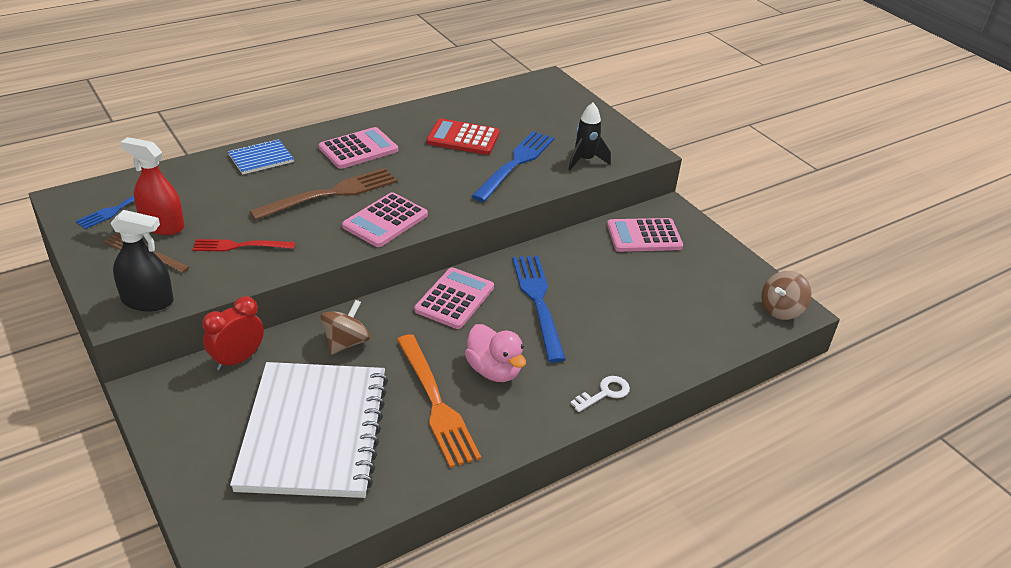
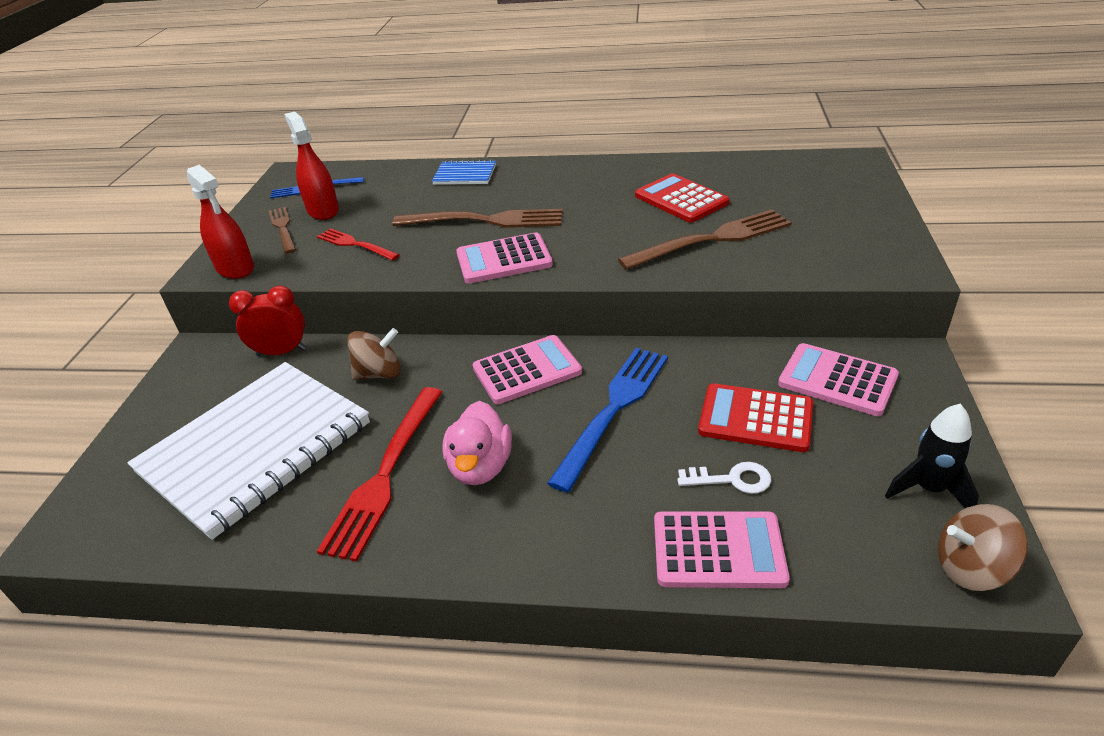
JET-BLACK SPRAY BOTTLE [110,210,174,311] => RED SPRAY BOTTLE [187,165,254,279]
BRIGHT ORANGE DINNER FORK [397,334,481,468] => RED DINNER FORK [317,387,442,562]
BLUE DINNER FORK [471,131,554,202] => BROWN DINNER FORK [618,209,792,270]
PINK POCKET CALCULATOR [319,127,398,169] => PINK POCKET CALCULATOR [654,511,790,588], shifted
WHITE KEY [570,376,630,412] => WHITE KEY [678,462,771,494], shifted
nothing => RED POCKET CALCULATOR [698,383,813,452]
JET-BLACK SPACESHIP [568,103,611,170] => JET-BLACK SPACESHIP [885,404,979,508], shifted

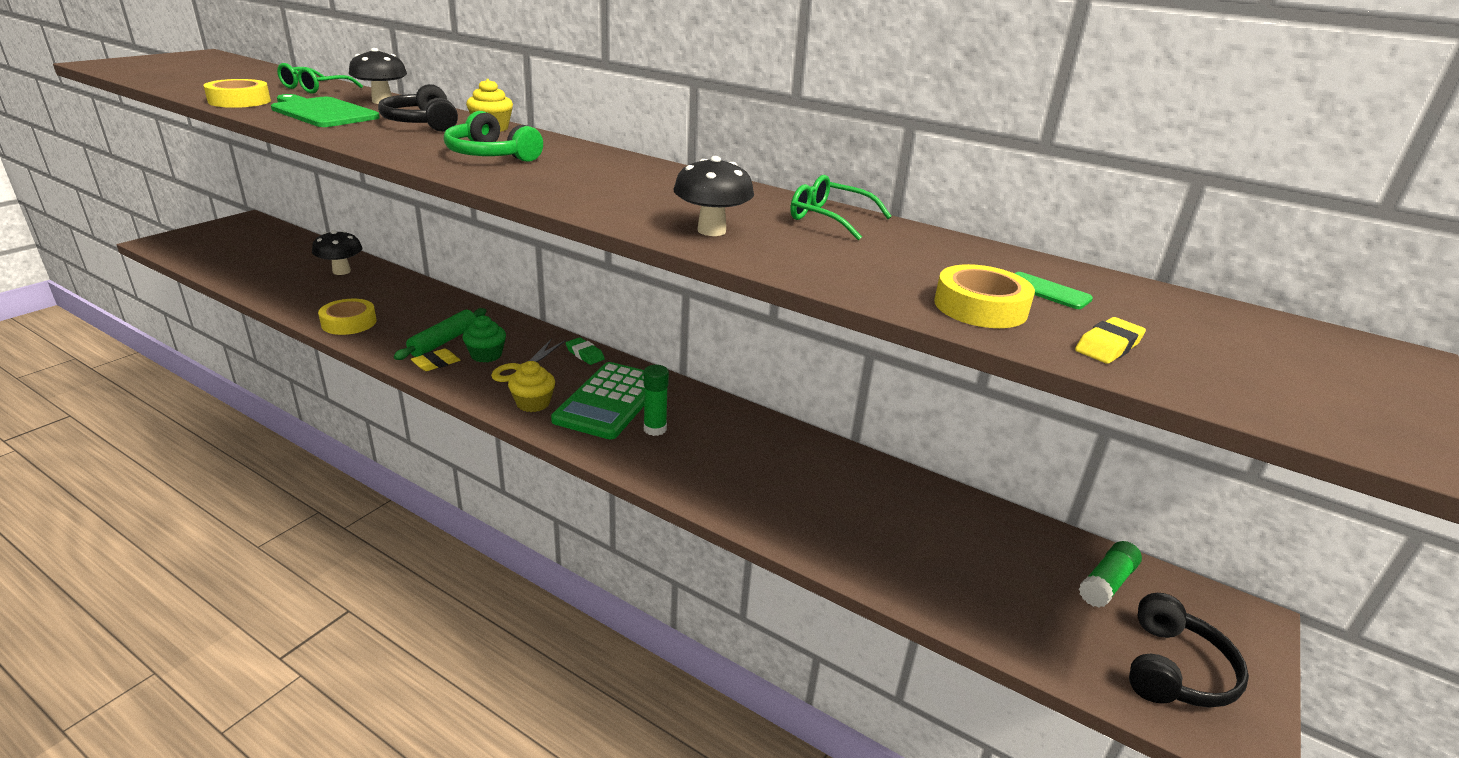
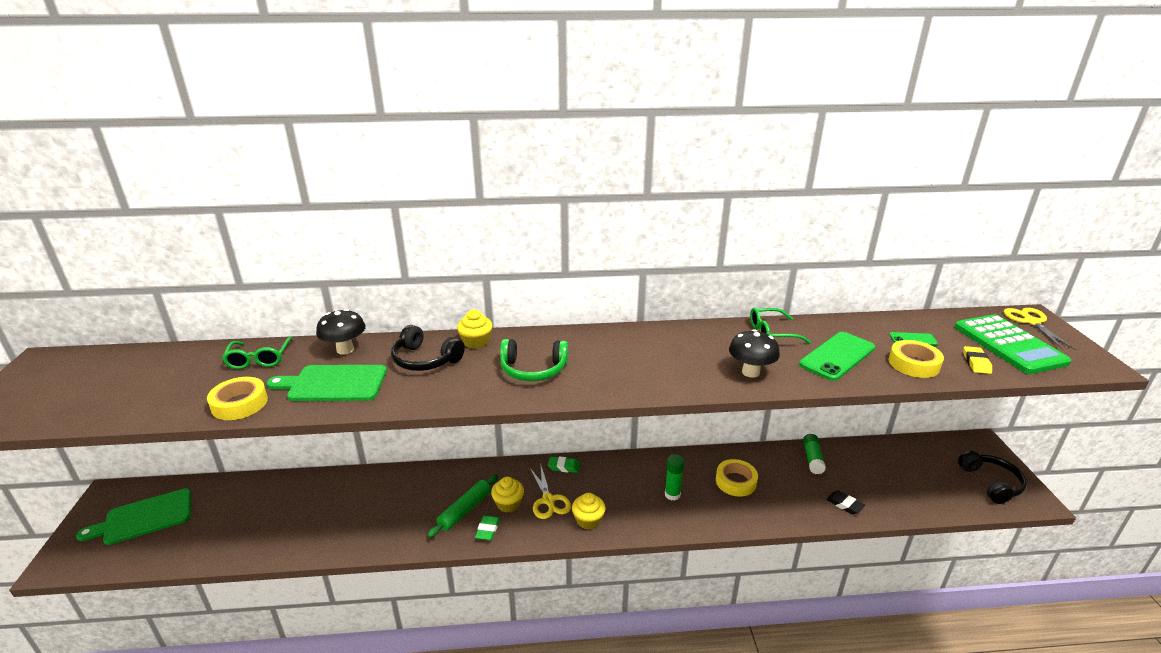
nothing => GREEN CHOPPING BOARD [76,488,191,545]
GREEN ROLLING PIN [394,308,487,360] => GREEN ROLLING PIN [427,474,498,538], 45 degrees clockwise
BRIGHT YELLOW ERASER [411,348,460,371] => GREEN ERASER [475,515,500,540]
GREEN FAIRY CAKE [463,315,506,363] => BRIGHT YELLOW FAIRY CAKE [491,477,524,512]
BRIGHT YELLOW TAPE [318,299,377,335] => BRIGHT YELLOW TAPE [716,459,758,497], shifted
nothing => GREEN MOBILE PHONE [799,332,875,381]
GREEN GLUE [1079,541,1142,608] => GREEN GLUE [803,434,826,474], shifted
nothing => JET-BLACK ERASER [827,491,865,514]
GREEN POCKET CALCULATOR [551,362,644,439] => GREEN POCKET CALCULATOR [955,314,1071,374], shifted
nothing => BRIGHT YELLOW PAIR OF SCISSORS [1003,308,1076,350]
JET-BLACK MUSHROOM [312,230,362,275] => nothing

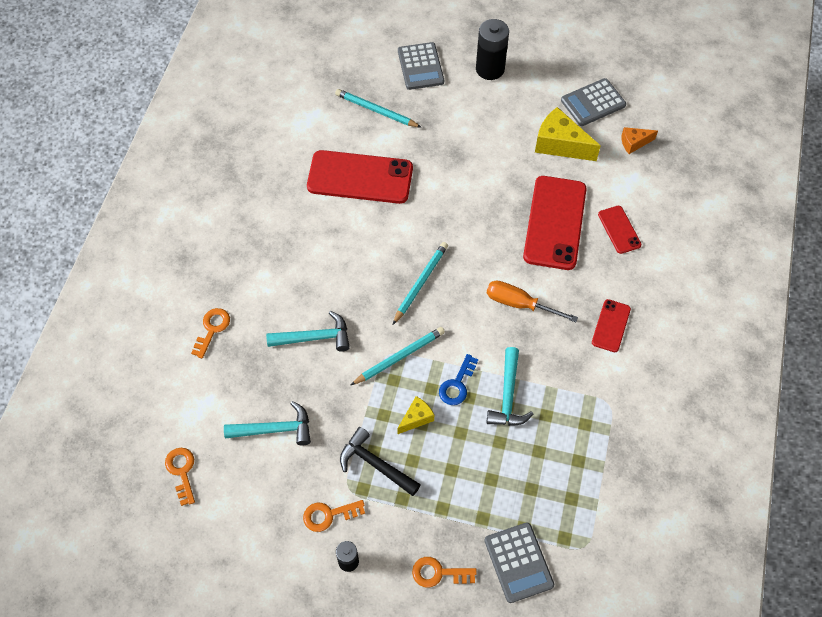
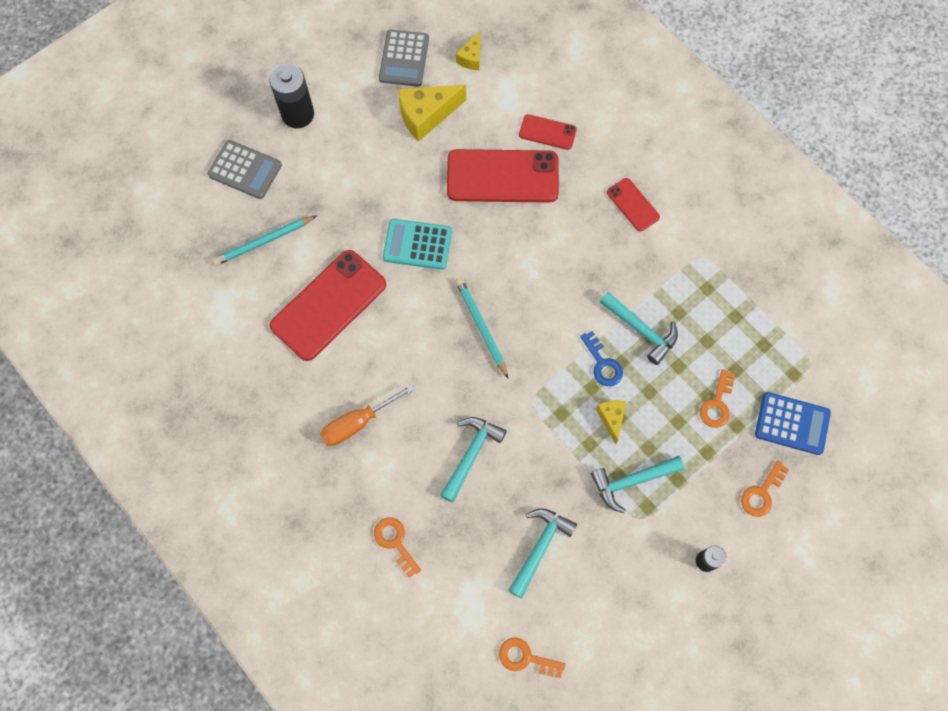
BRIGHT ORANGE HAND SCREWDRIVER [487,280,578,322] => BRIGHT ORANGE HAND SCREWDRIVER [320,384,415,446], shifted
nothing => AQUA POCKET CALCULATOR [383,219,452,270]
RED MOBILE PHONE [523,176,586,270] => RED MOBILE PHONE [447,149,559,203], 45 degrees counterclockwise
BRIGHT ORANGE CHEESE [621,127,658,154] => BRIGHT YELLOW CHEESE [456,31,480,70]
JET-BLACK CARPENTER'S HAMMER [340,427,421,496] => AQUA CARPENTER'S HAMMER [591,456,684,513]
BRIGHT ORANGE KEY [303,500,365,532] => BRIGHT ORANGE KEY [700,369,735,428], shifted
GRAY POCKET CALCULATOR [484,523,554,603] => BLUE POCKET CALCULATOR [755,392,831,455]
AQUA PENCIL [351,327,445,385] => nothing

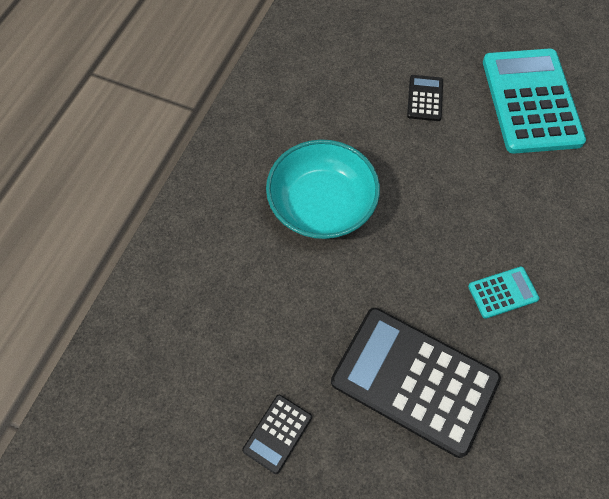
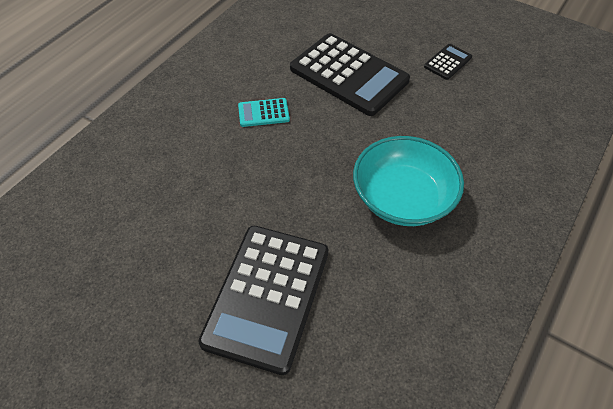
JET-BLACK POCKET CALCULATOR [407,75,443,121] => JET-BLACK POCKET CALCULATOR [198,226,328,375], x2.26
AQUA POCKET CALCULATOR [483,49,586,154] => nothing

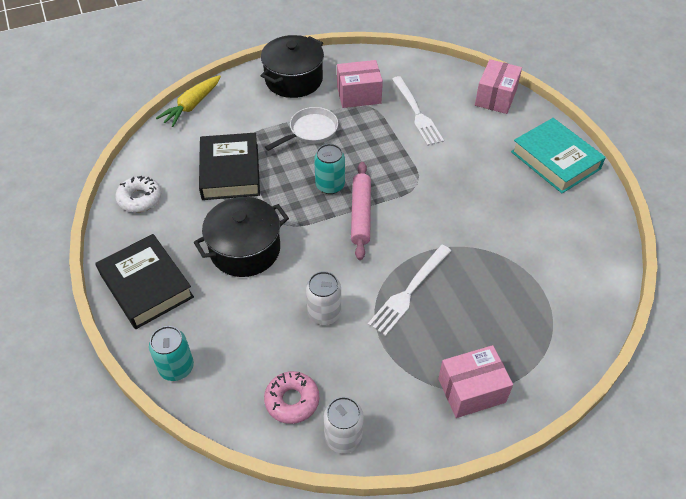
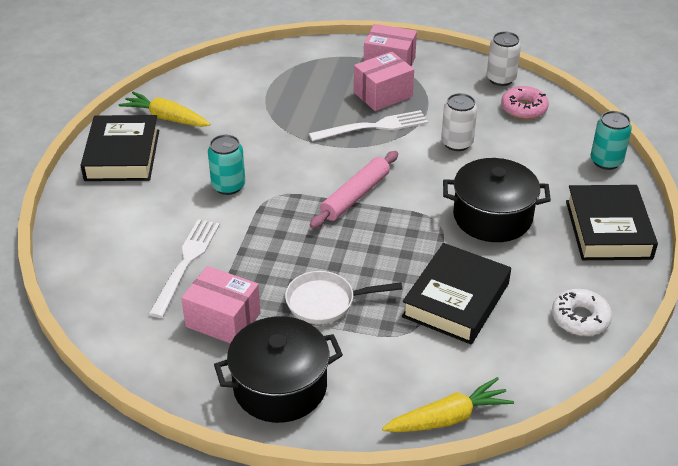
AQUA BOOK [511,118,606,193] => JET-BLACK BOOK [81,115,159,181]
nothing => BRIGHT YELLOW TOY CARROT [119,92,210,127]
AQUA SODA CAN [314,144,345,194] => AQUA SODA CAN [208,135,245,195], shifted
PINK PARCEL [475,59,522,114] => PINK PARCEL [354,51,414,111], shifted

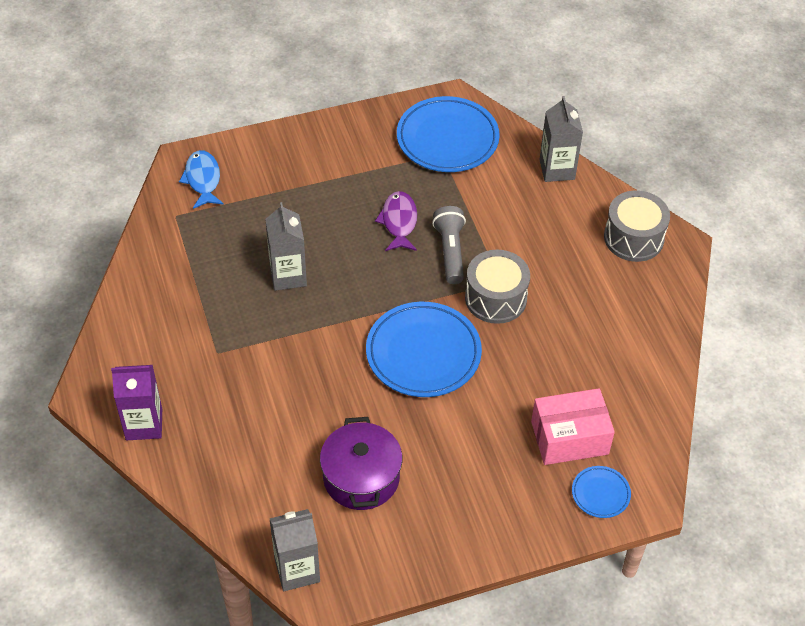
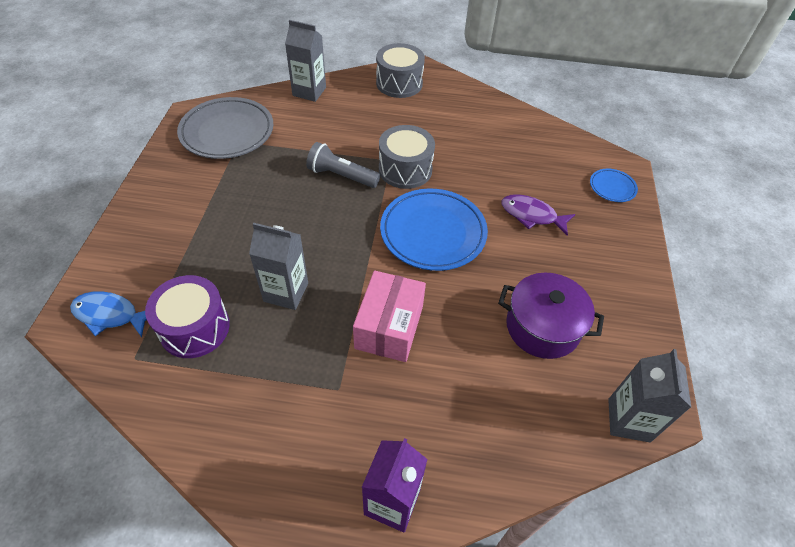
nothing => VIOLET TOY DRUM [145,275,230,358]
BLUE PLATE [397,96,500,172] => GRAY PLATE [177,97,273,159]
PINK PARCEL [531,388,615,465] => PINK PARCEL [353,271,426,362], shifted
VIOLET TOY FISH [375,191,417,251] => VIOLET TOY FISH [501,194,575,236], shifted

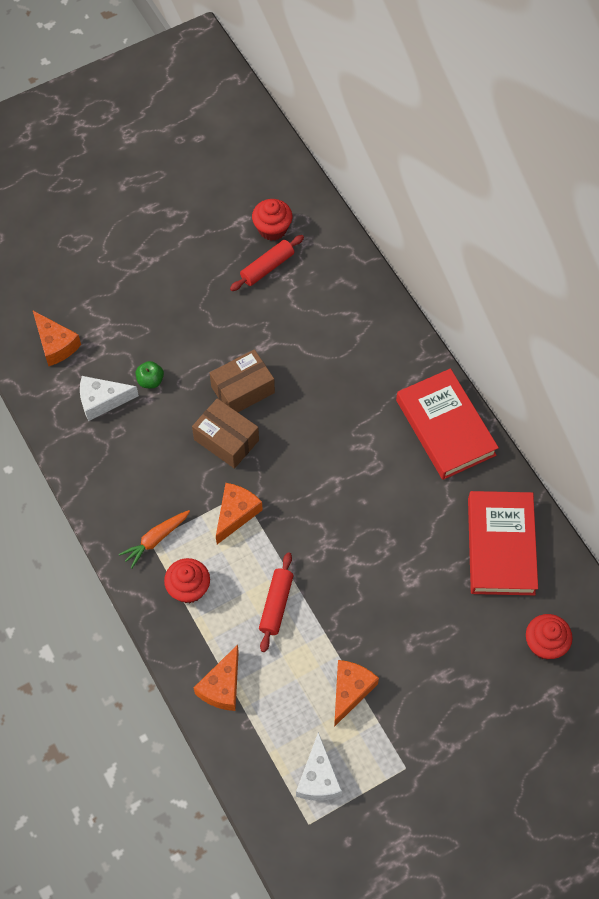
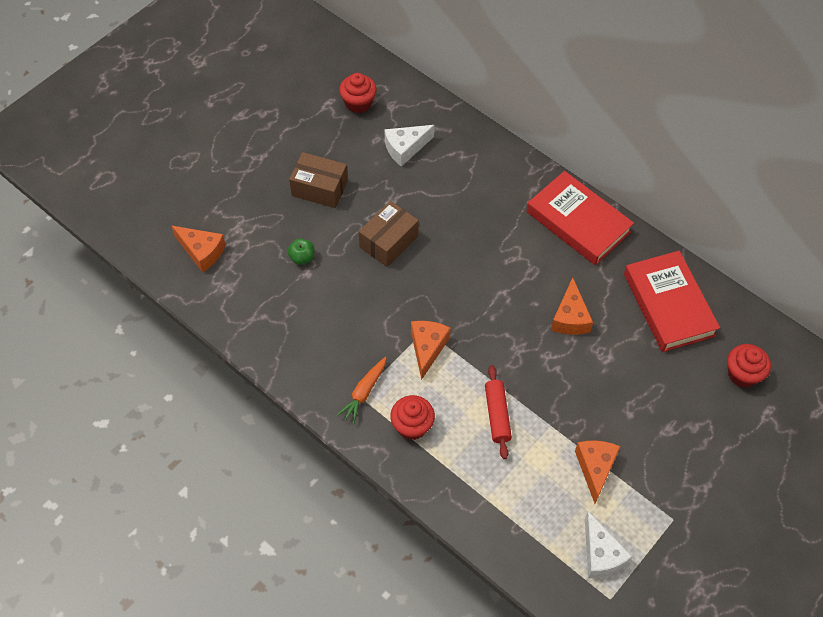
BROWN PARCEL [192,398,259,469] => BROWN PARCEL [289,152,348,208], shifted
WHITE CHEESE [80,376,139,421] => WHITE CHEESE [385,125,435,167], shifted
BRIGHT ORANGE CHEESE [194,644,239,711] => BRIGHT ORANGE CHEESE [551,277,593,335], shifted
RED ROLLING PIN [230,235,304,291] => nothing

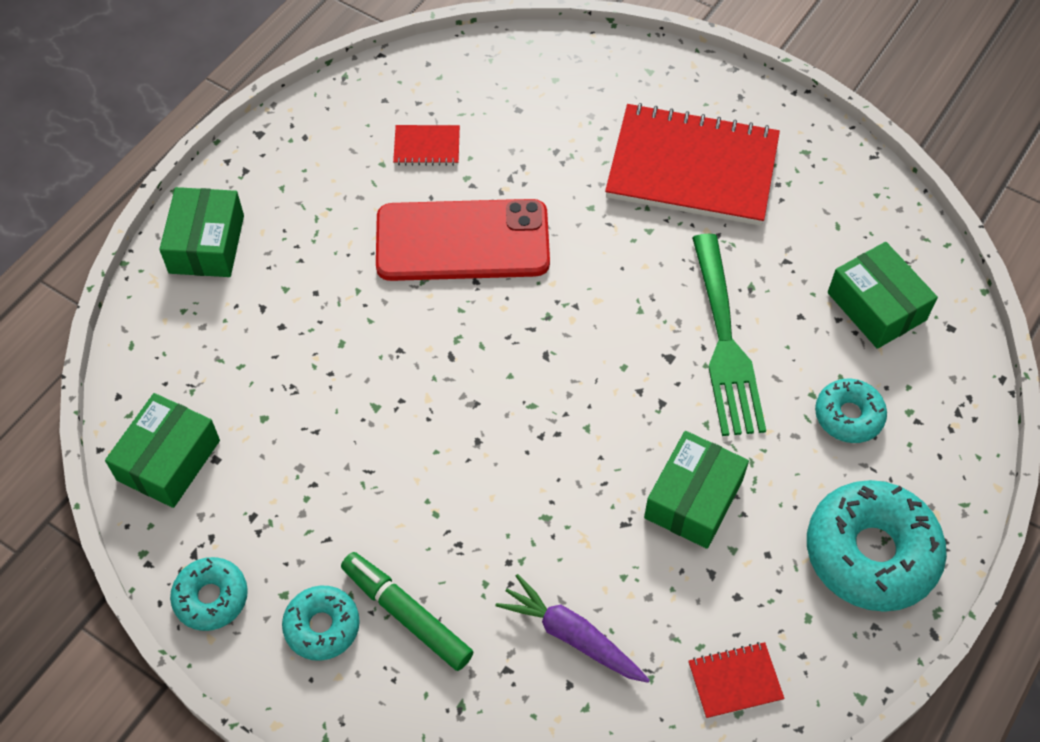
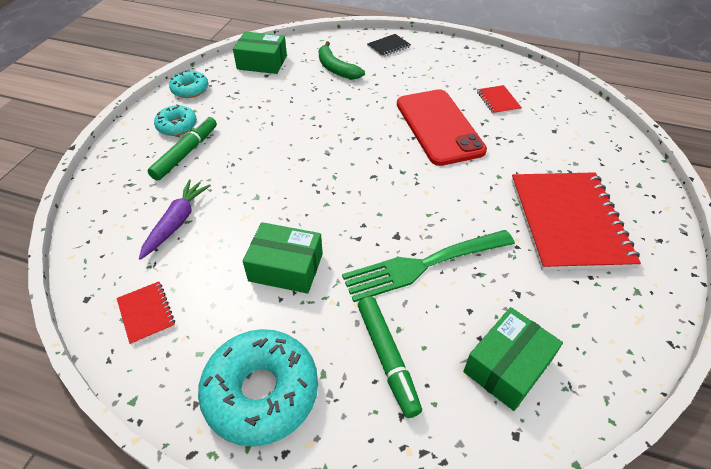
nothing => GREEN TOY BANANA [318,41,365,79]
AQUA DOUGHNUT [815,379,887,443] => GREEN MARKER [358,296,422,418]
GREEN PARCEL [159,187,244,277] => JET-BLACK EXERCISE BOOK [367,34,411,57]

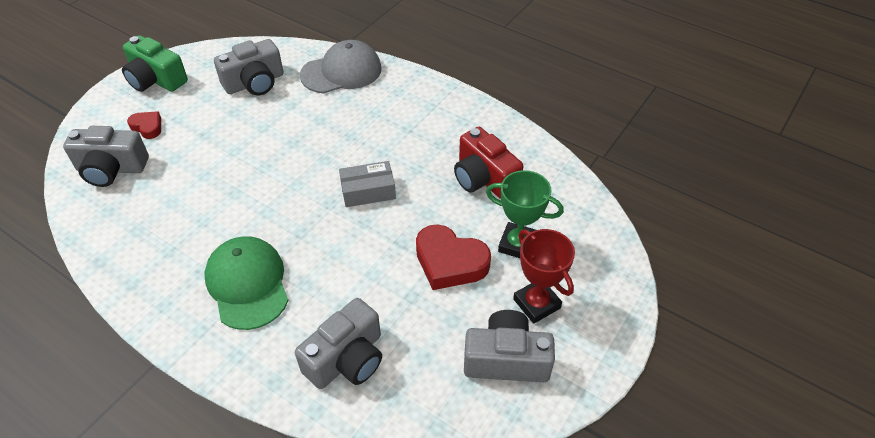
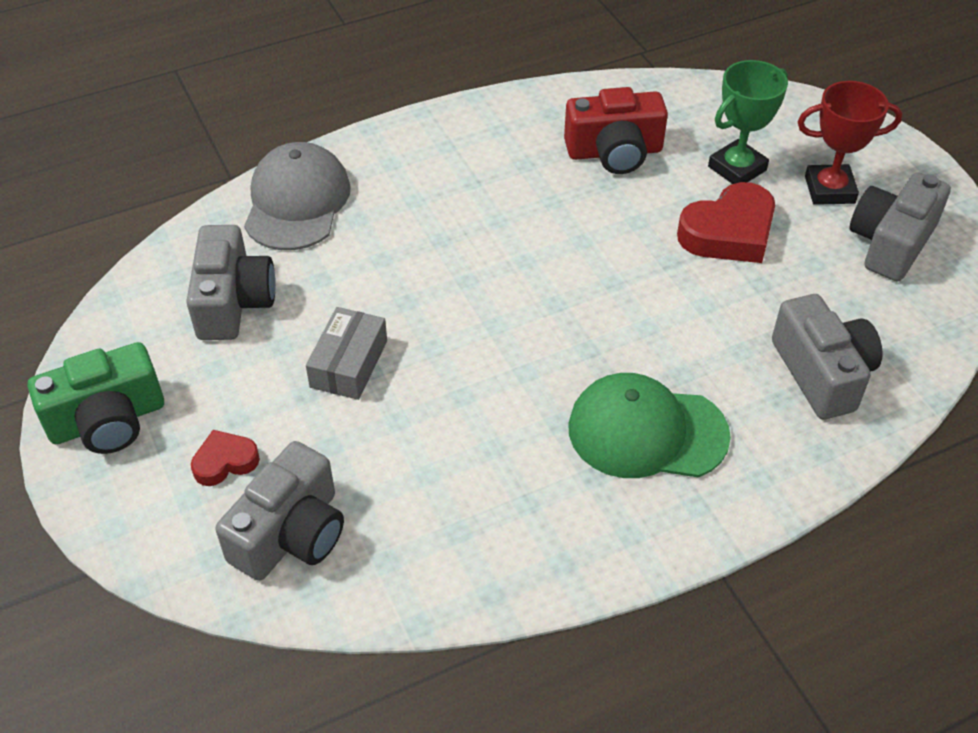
GRAY PARCEL [339,161,396,207] => GRAY PARCEL [306,307,387,400], shifted

